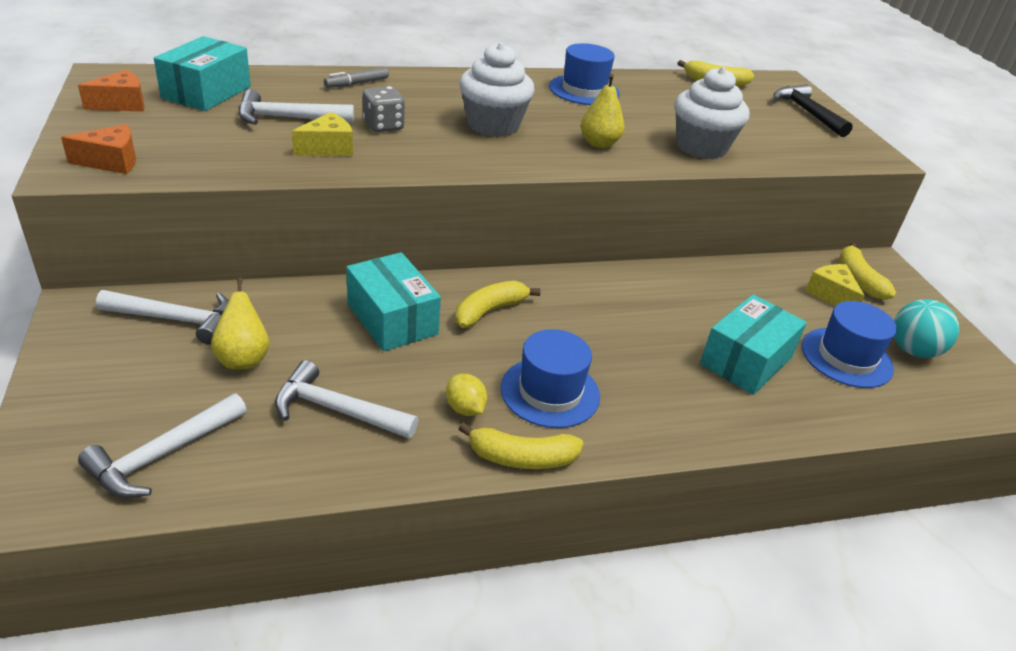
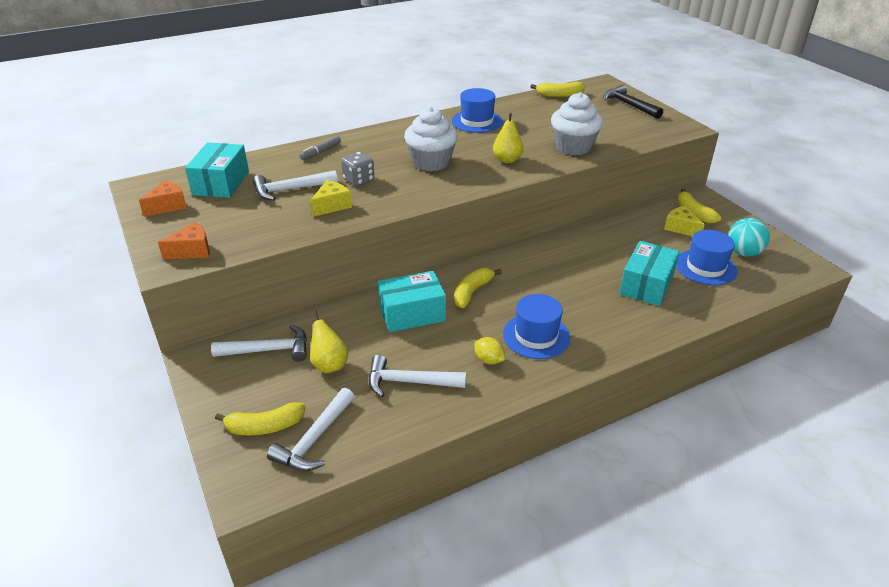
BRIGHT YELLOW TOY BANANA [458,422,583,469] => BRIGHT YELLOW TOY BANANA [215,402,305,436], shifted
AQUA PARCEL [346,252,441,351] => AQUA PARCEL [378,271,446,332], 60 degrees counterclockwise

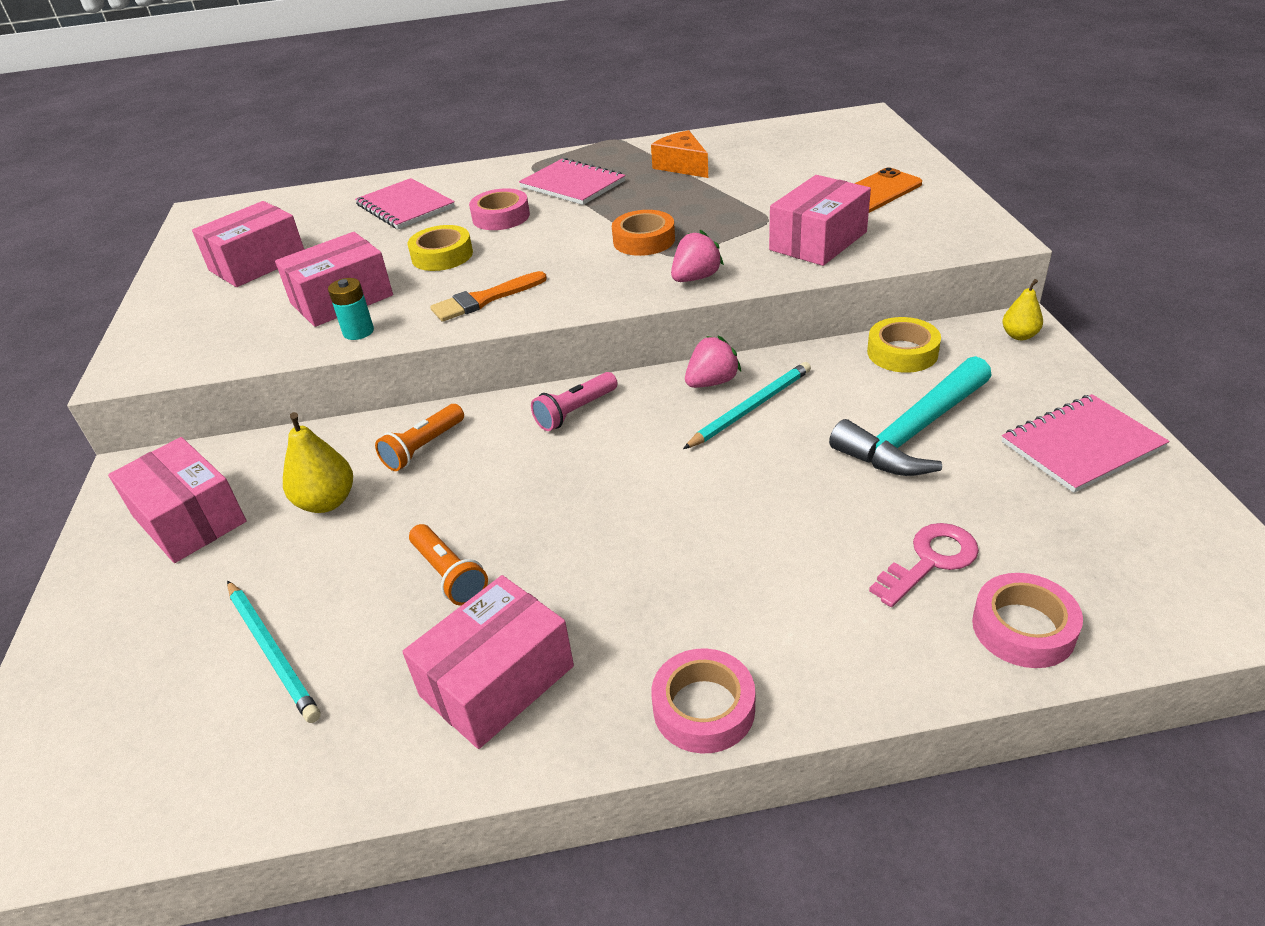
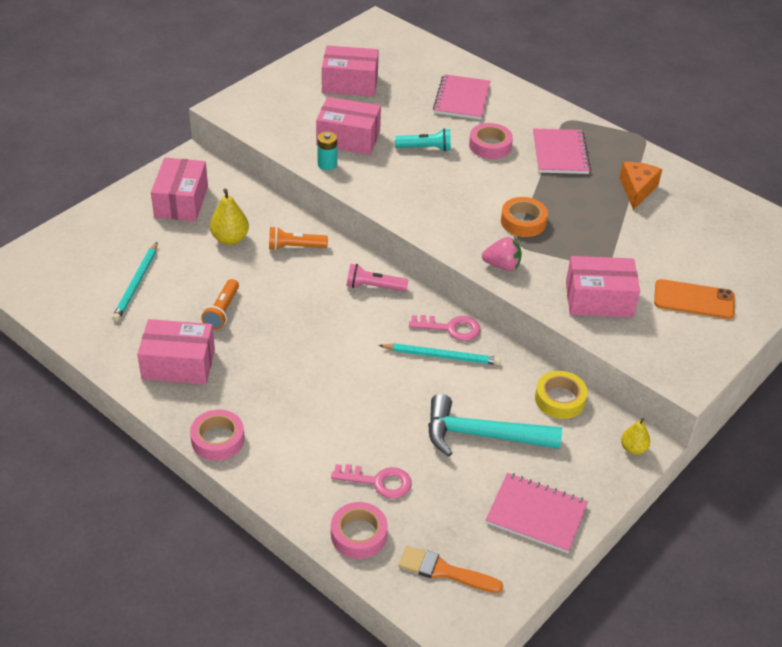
BRIGHT YELLOW TAPE [407,225,473,271] => AQUA FLASHLIGHT [395,129,451,152]
BRIGHT ORANGE BRUSH [430,271,547,322] => BRIGHT ORANGE BRUSH [399,546,503,593], shifted
PINK TOY STRAWBERRY [685,336,741,388] => PINK KEY [409,315,481,341]

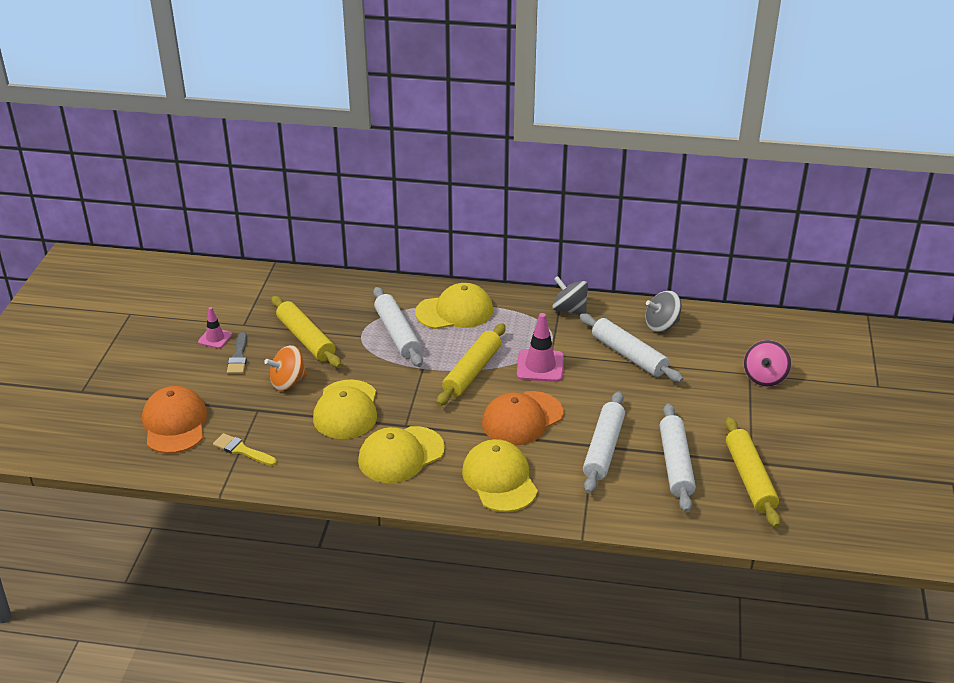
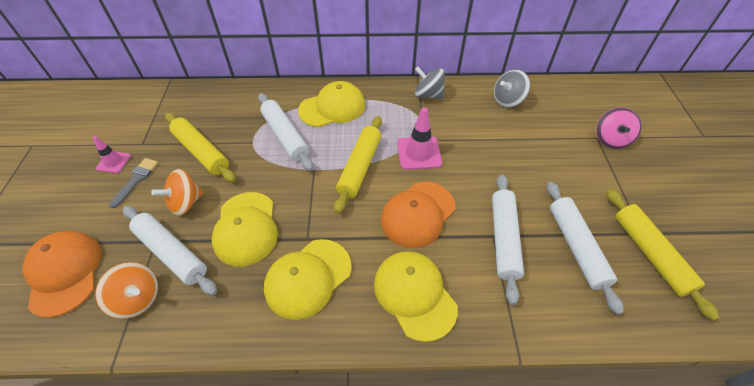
BRIGHT YELLOW BRUSH [213,433,277,466] => BRIGHT ORANGE WHIRLIGIG [95,262,158,319]
GRAY BRUSH [227,332,247,374] => GRAY BRUSH [109,158,158,208], 150 degrees counterclockwise
WHITE ROLLING PIN [580,314,683,382] => WHITE ROLLING PIN [123,206,217,295], shifted

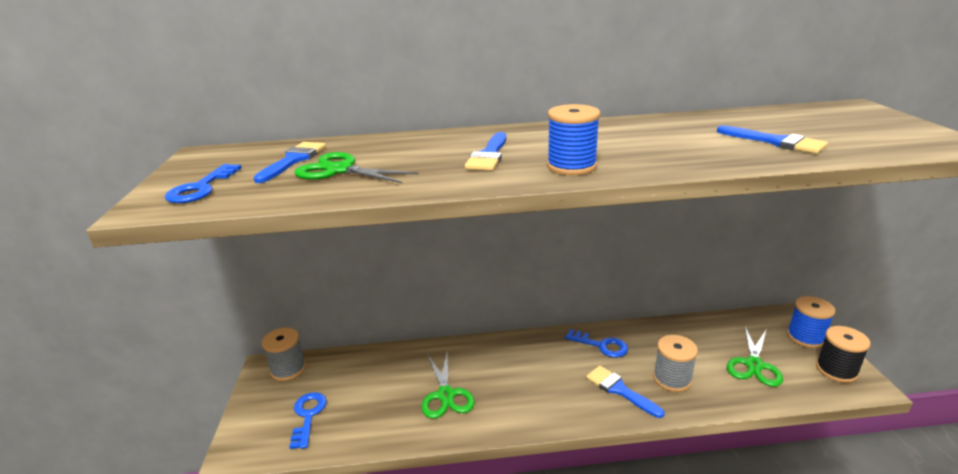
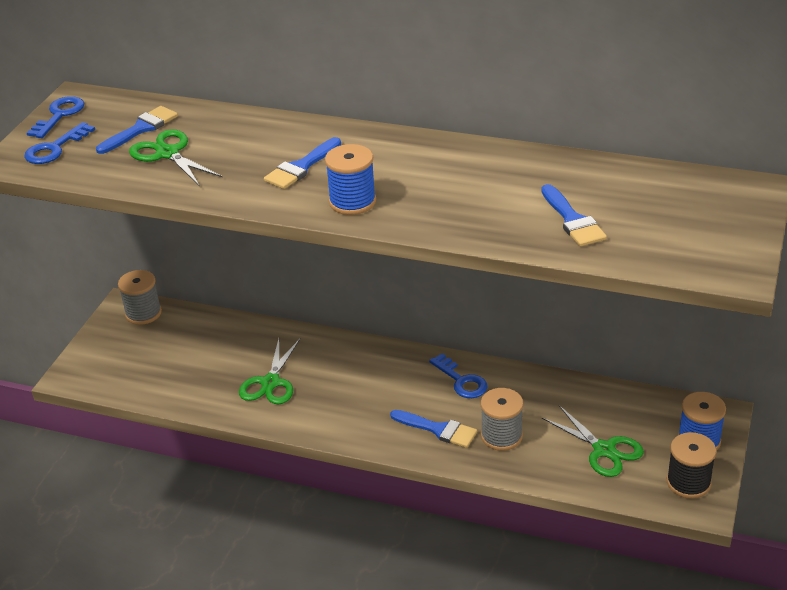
BLUE KEY [289,392,327,449] => BLUE KEY [27,96,84,138], shifted
BLUE BRUSH [586,366,665,418] => BLUE BRUSH [390,410,477,448], 135 degrees clockwise
GREEN PAIR OF SCISSORS [727,326,783,387] => GREEN PAIR OF SCISSORS [542,405,644,477], 90 degrees counterclockwise

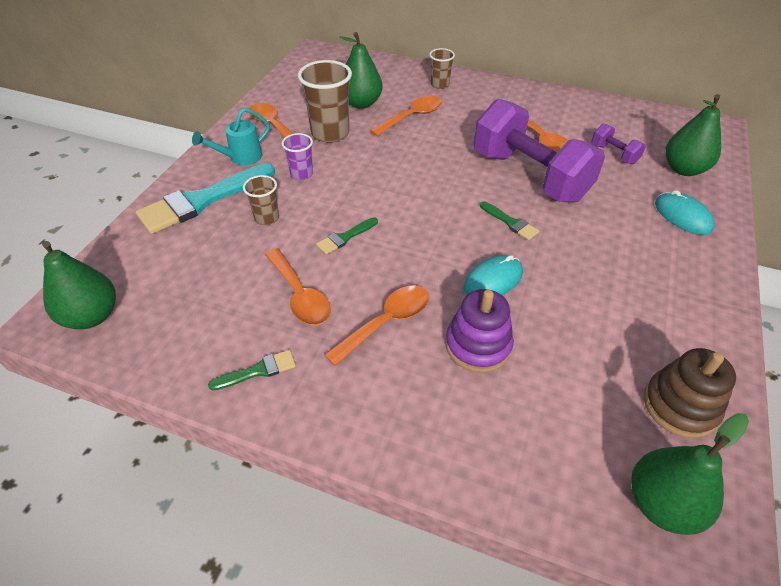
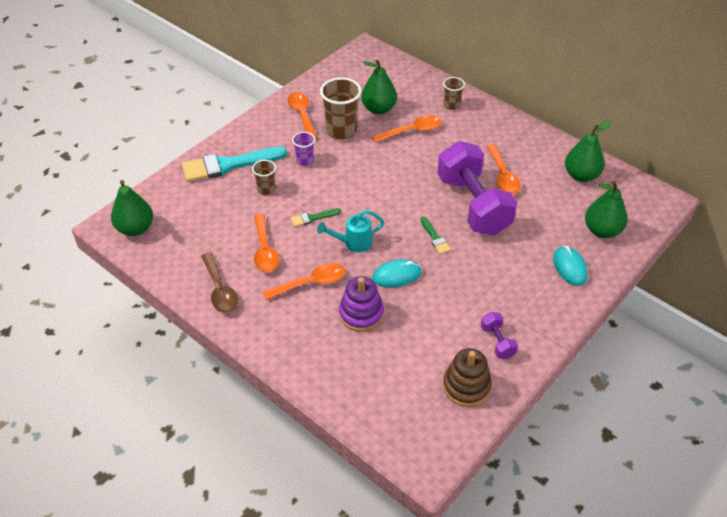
GREEN BRUSH [208,350,296,390] => BROWN TEASPOON [201,252,238,313]
AQUA WATERING POT [192,108,270,165] => AQUA WATERING POT [317,210,384,252], shifted
VIOLET FREE WEIGHT [592,123,646,164] => VIOLET FREE WEIGHT [481,312,518,359], shifted
GREEN TOY PEAR [631,413,749,535] => GREEN TOY PEAR [565,120,612,182], shifted

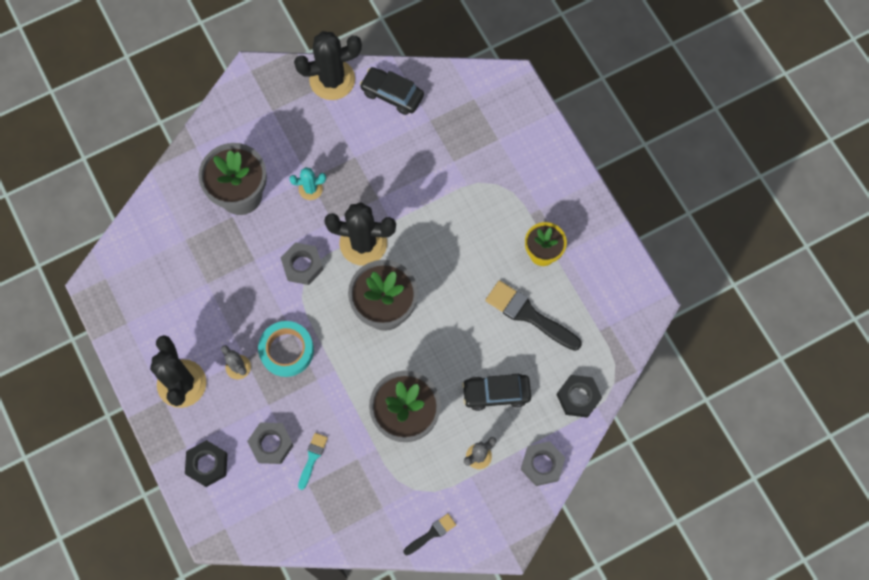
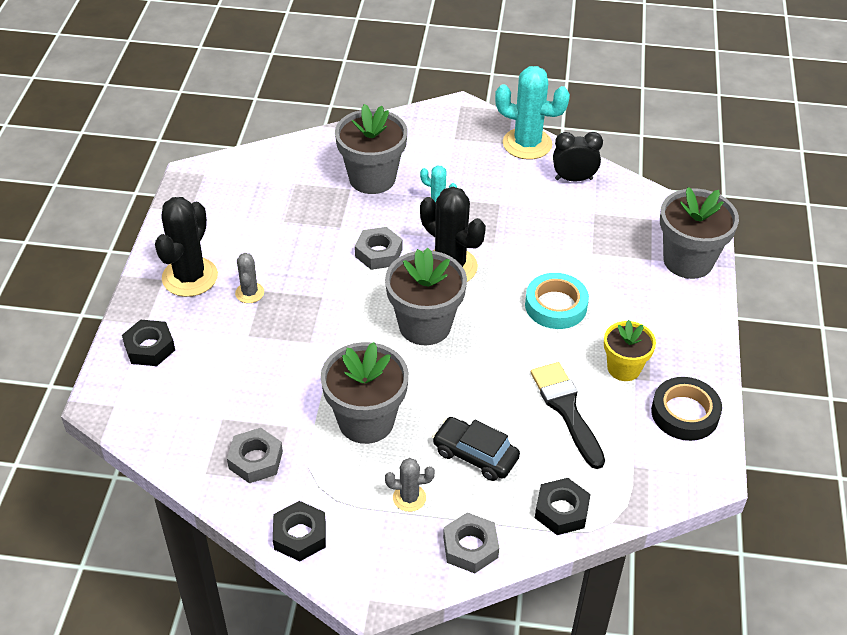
GRAY HEXAGON NUT [247,422,294,464] => GRAY HEXAGON NUT [227,428,283,483], shifted
JET-BLACK BRUSH [403,513,456,555] => JET-BLACK HEXAGON NUT [273,501,326,561]
JET-BLACK PRICKLY PLANT [294,31,362,100] => AQUA PRICKLY PLANT [495,66,570,160]
AQUA TAPE [258,321,314,377] => AQUA TAPE [525,273,589,329], shifted
JET-BLACK CAR [360,67,424,115] => JET-BLACK ALARM CLOCK [553,132,603,182]
nothing => JET-BLACK TAPE [651,377,722,441]
nothing => GRAY FLOWER POT [660,187,739,279]
AQUA BRUSH [298,433,328,490] => nothing

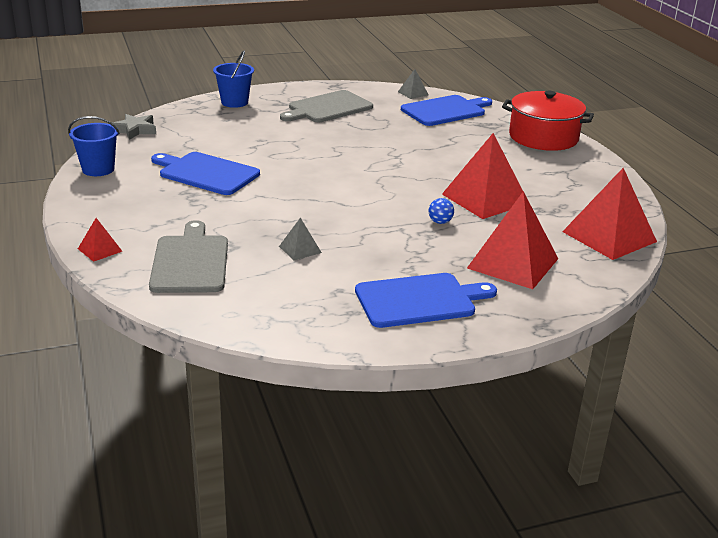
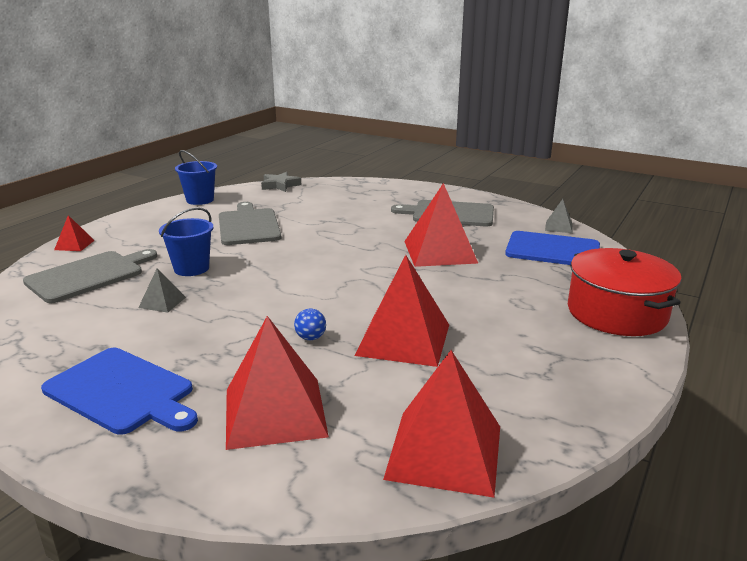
BLUE SAND BUCKET [213,51,254,108] => BLUE SAND BUCKET [159,207,213,276], shifted
BLUE CHOPPING BOARD [151,152,260,195] => GRAY CHOPPING BOARD [219,202,282,245]
nothing => RED PYRAMID SHAPE [404,183,478,267]

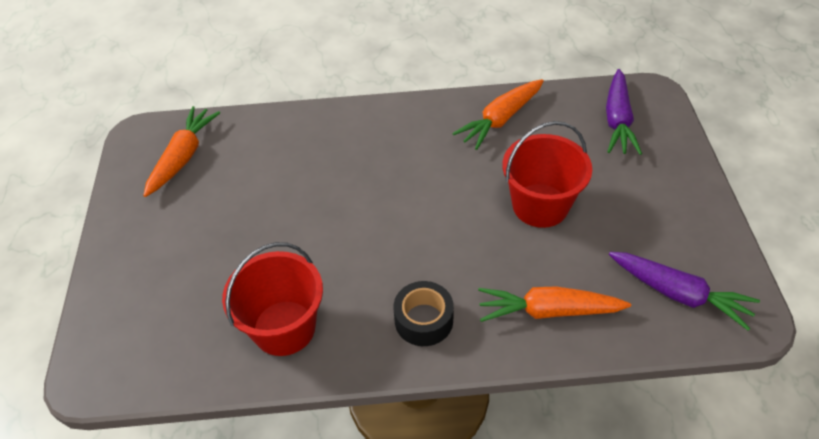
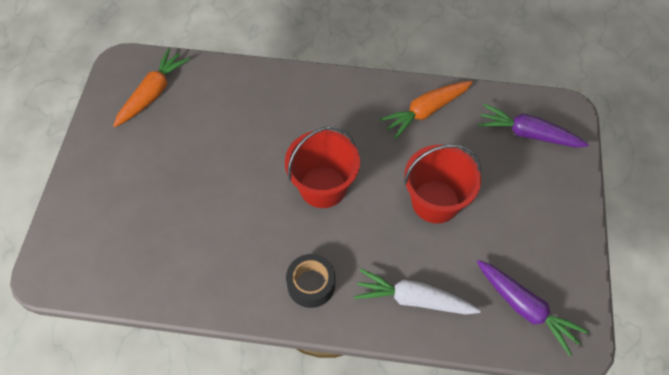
RED SAND BUCKET [222,242,323,356] => RED SAND BUCKET [285,126,360,208], shifted
BRIGHT ORANGE TOY CARROT [478,286,631,322] => WHITE TOY CARROT [354,269,481,315]
VIOLET TOY CARROT [606,69,642,155] => VIOLET TOY CARROT [478,104,589,147], 90 degrees clockwise

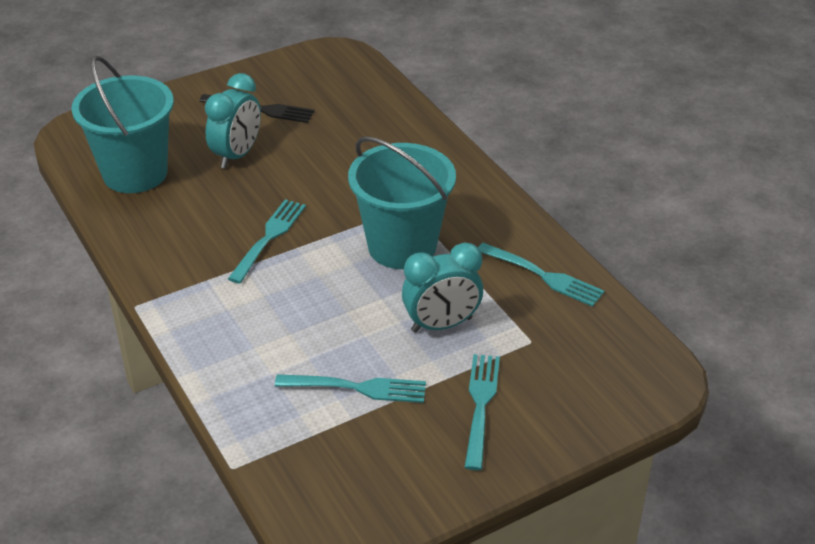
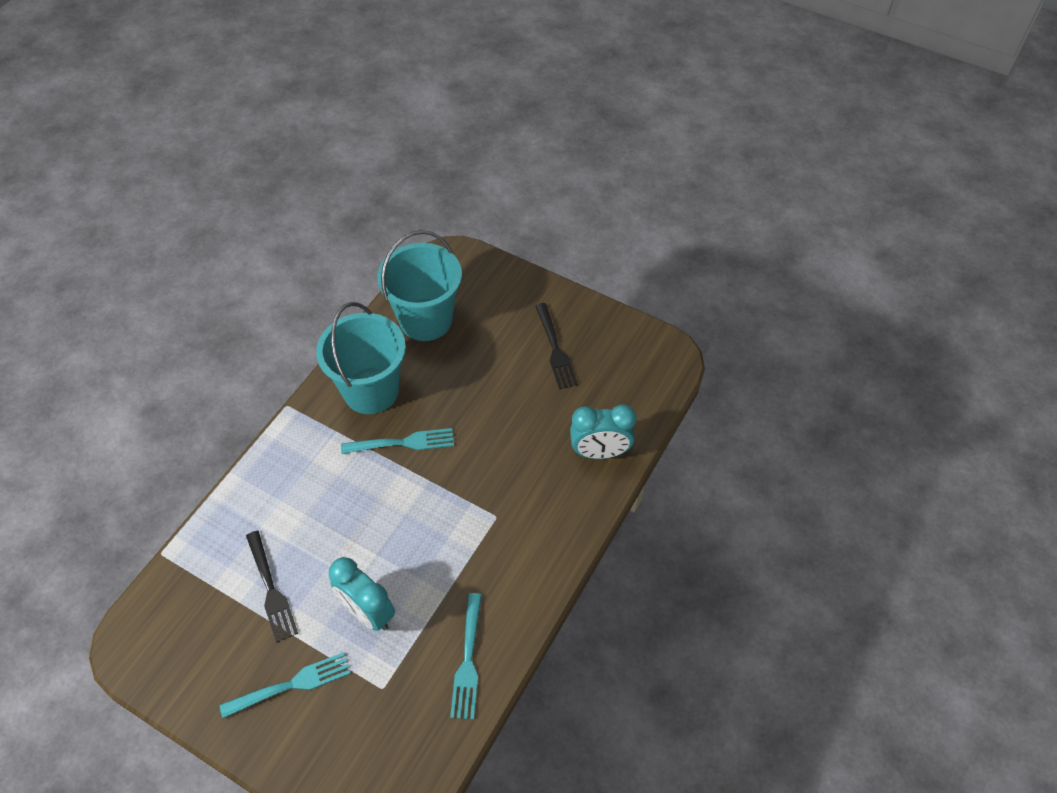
AQUA DINNER FORK [275,374,426,403] => JET-BLACK DINNER FORK [246,531,298,643]
AQUA SAND BUCKET [348,136,456,269] => AQUA SAND BUCKET [316,302,406,414], shifted
AQUA ALARM CLOCK [205,73,261,169] => AQUA ALARM CLOCK [570,404,636,459], shifted

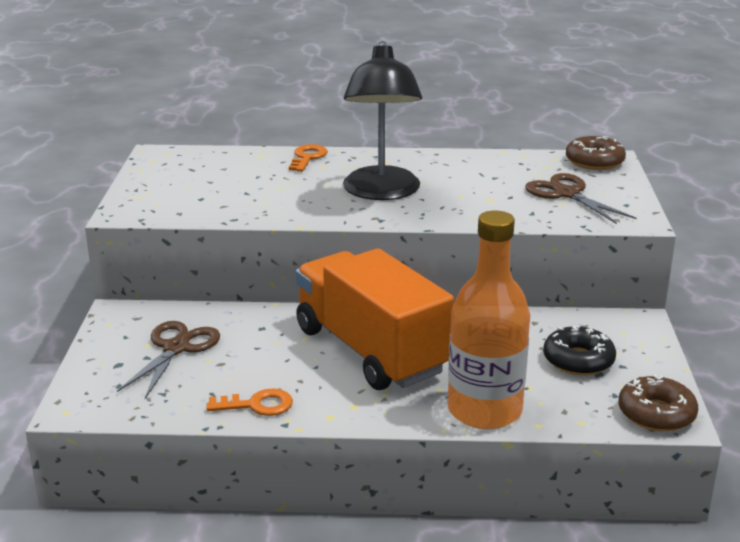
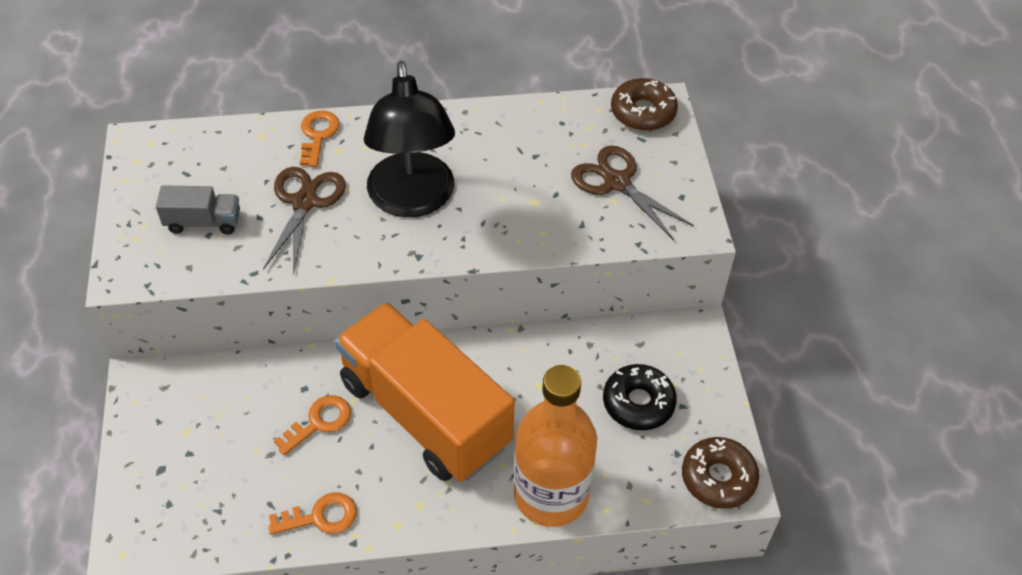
nothing => GRAY LORRY [156,185,240,234]
BROWN PAIR OF SCISSORS [117,321,220,399] => BROWN PAIR OF SCISSORS [263,167,346,275], shifted
nothing => BRIGHT ORANGE KEY [274,395,351,455]

